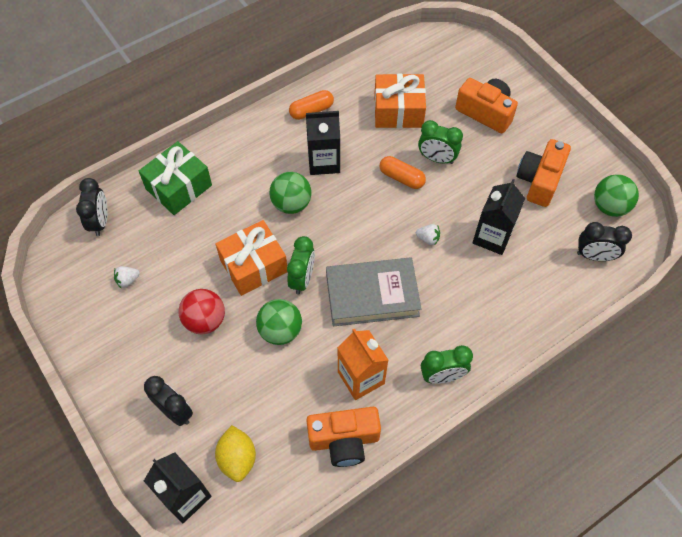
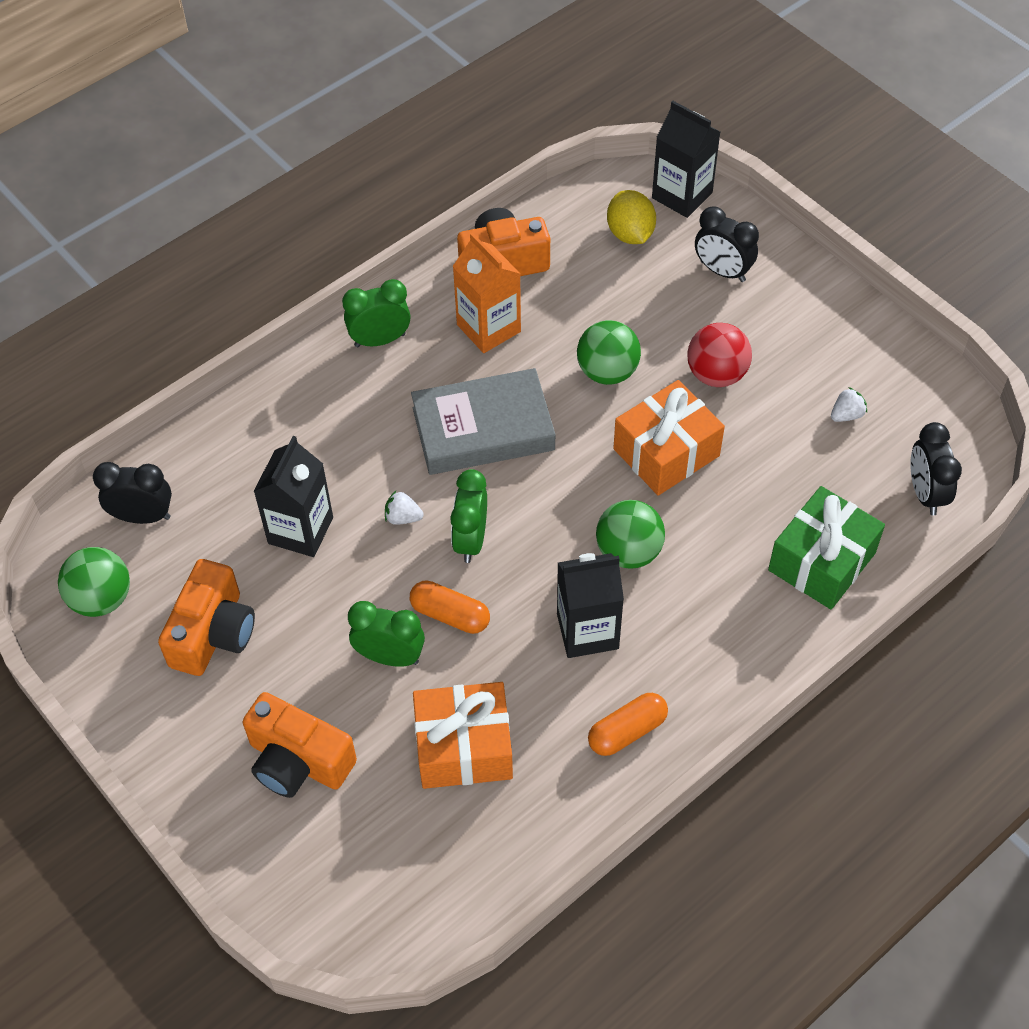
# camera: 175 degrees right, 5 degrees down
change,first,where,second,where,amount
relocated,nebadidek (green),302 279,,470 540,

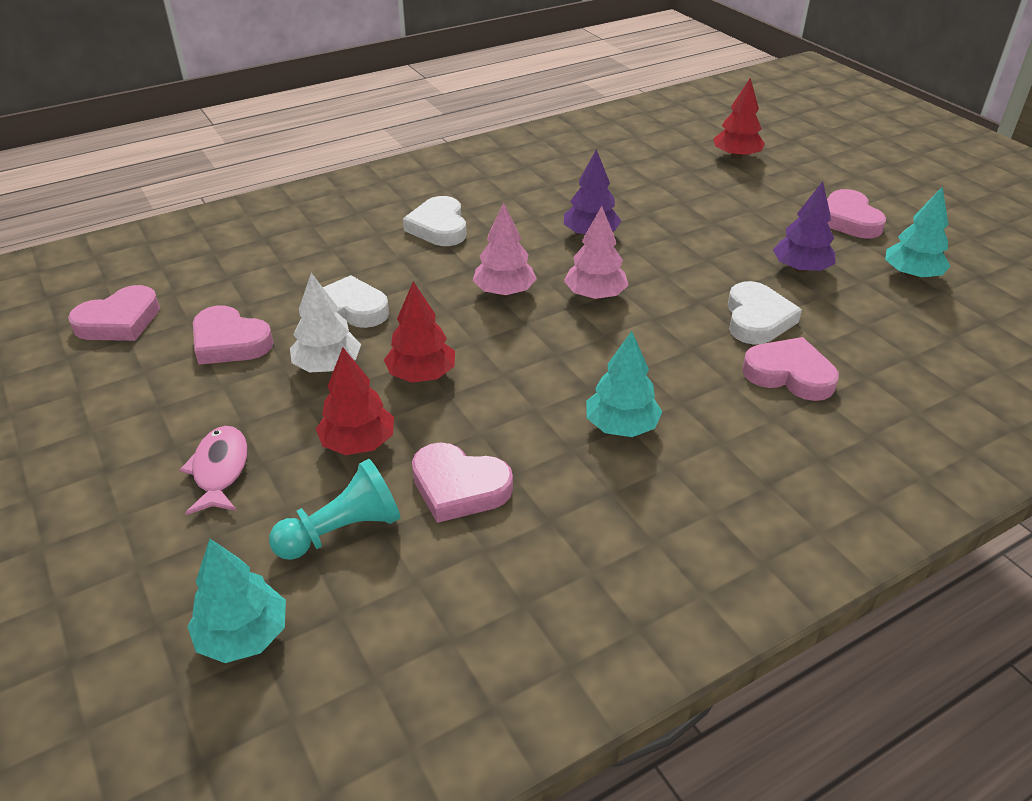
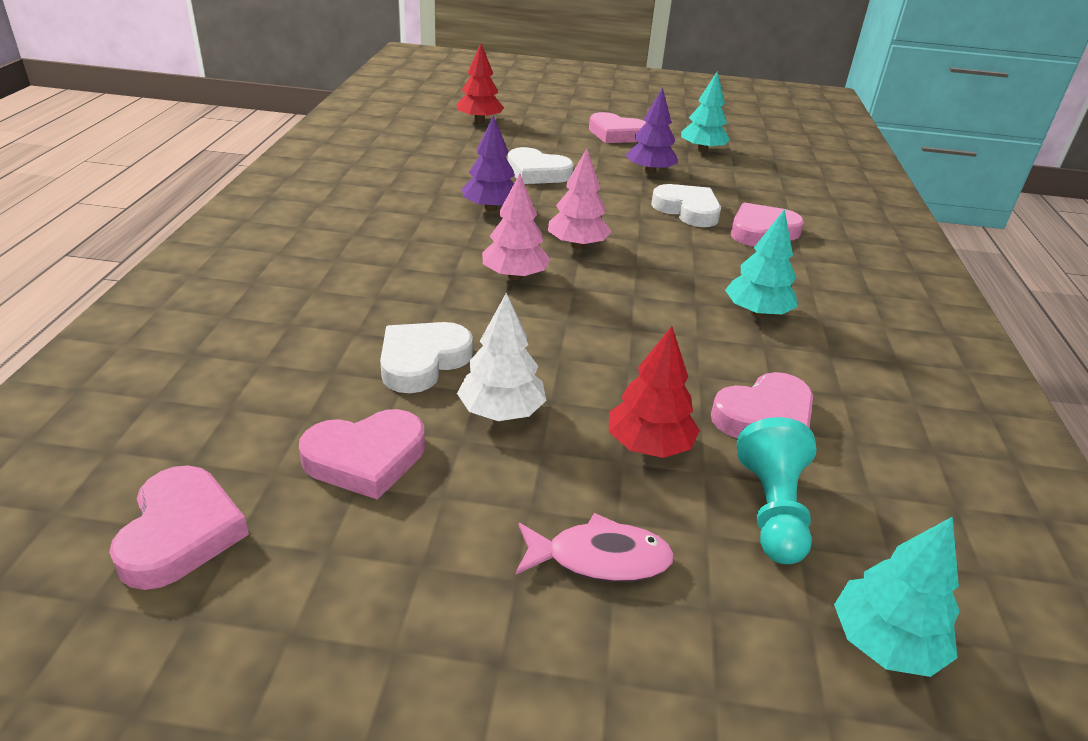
# camera: 55 degrees left, 5 degrees down
change,first,where,second,where,amount
relocated,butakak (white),439 227,,537 173,
spun,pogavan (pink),220 470,,600 558,150 degrees clockwise
missing,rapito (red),421 375,,,

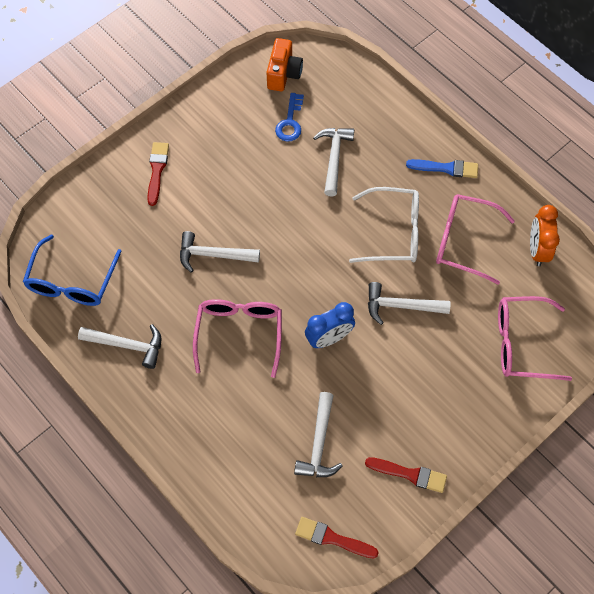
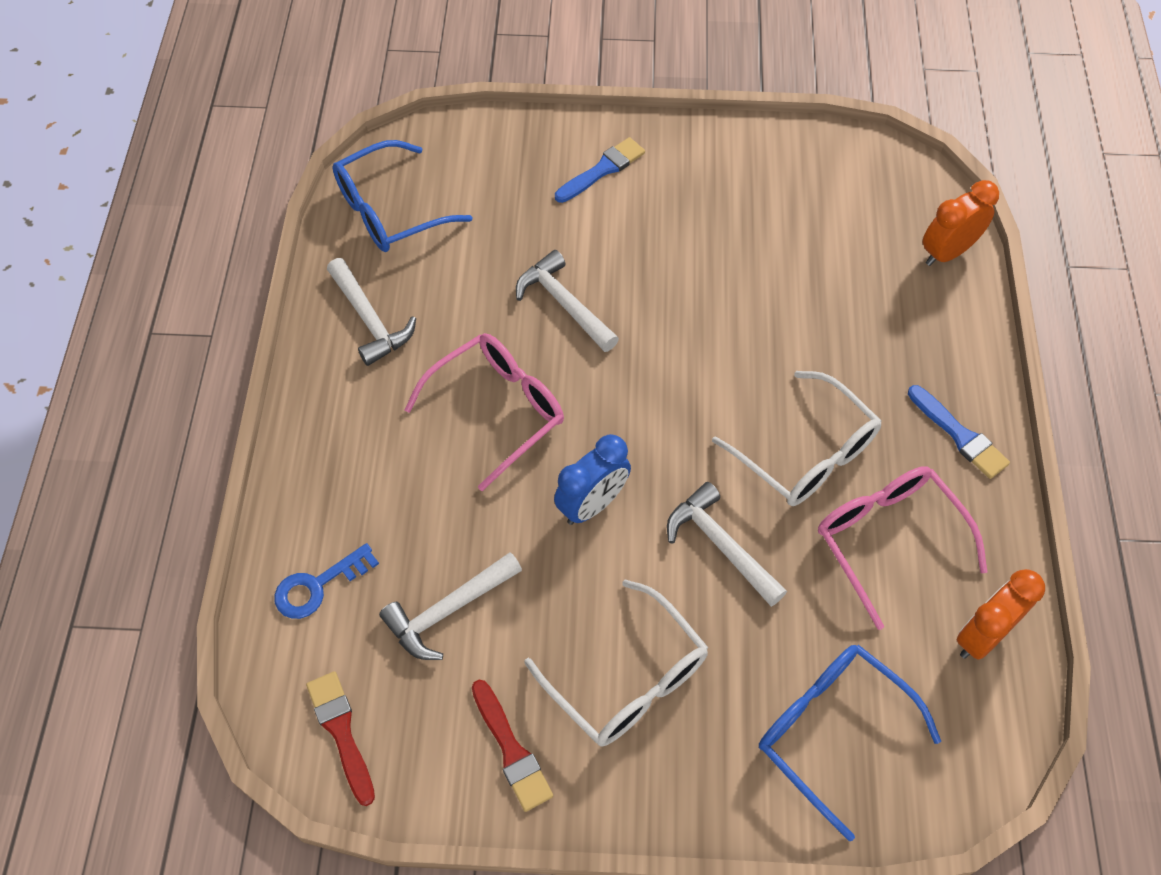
# camera: 45 degrees right, 5 degrees down
change,first,where,second,where,amount
relocated,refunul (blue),290 122,,318 585,
appeared,,,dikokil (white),628 679,
spun,nebadidek (blue),329 338,,592 504,60 degrees counterclockwise
colour,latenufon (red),157 171,latenufon (blue),602 170,
colour,dikokil (pink),521 343,dikokil (blue),831 731,
appeared,,,nebadidek (orange),947 252,
missing,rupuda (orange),283 74,,,
missing,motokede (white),334 158,,,

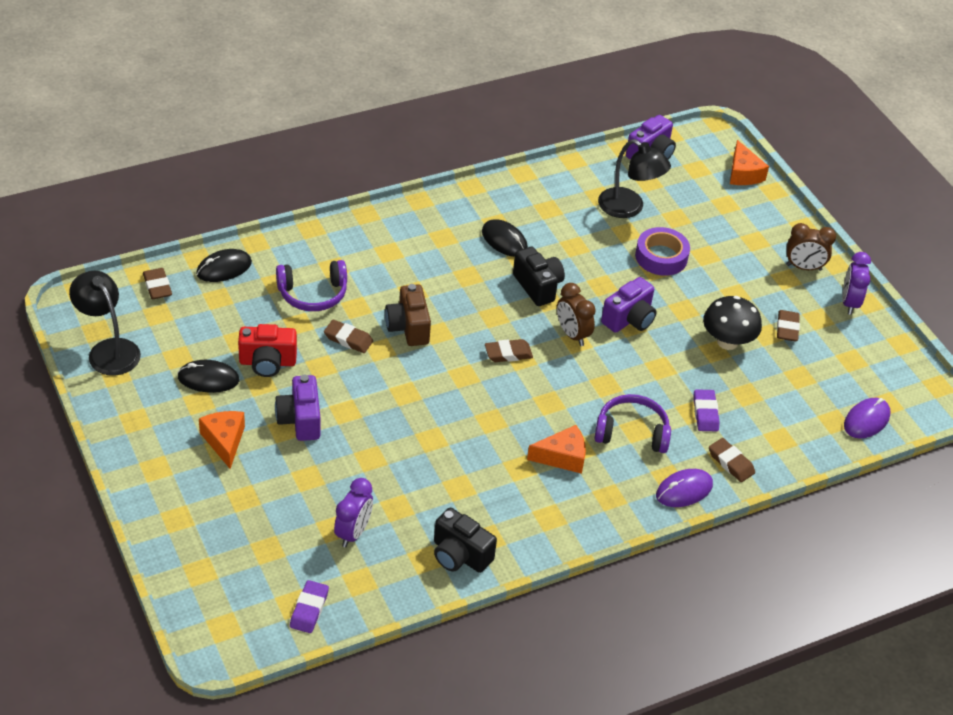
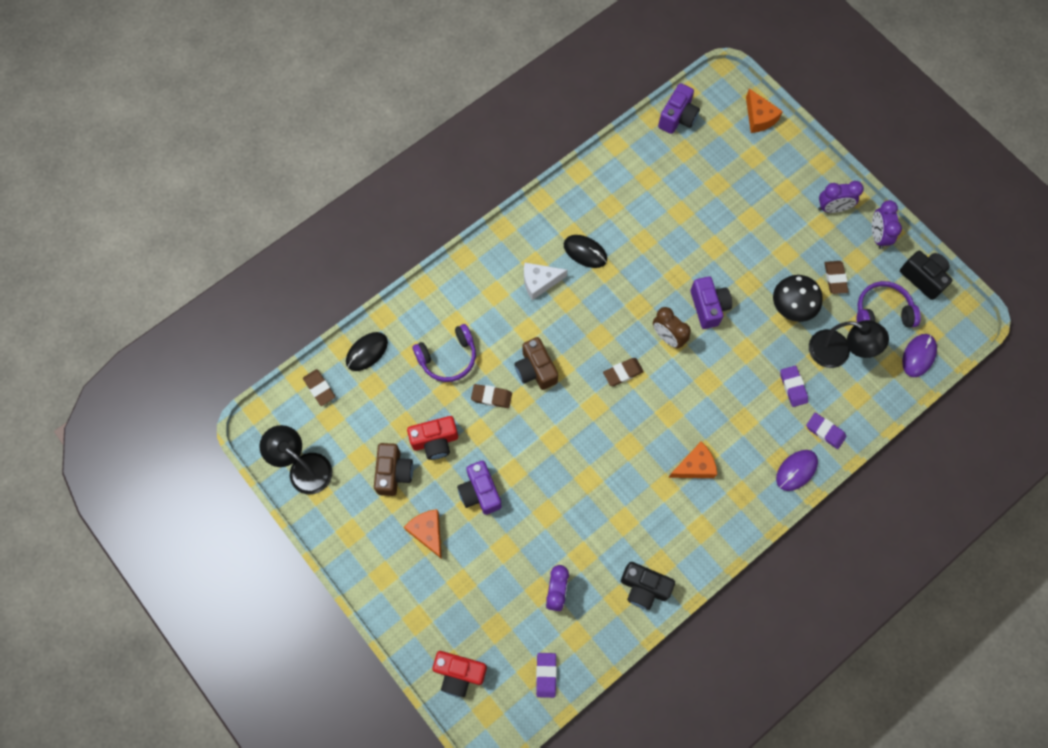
# camera: 10 degrees left, 25 degrees up
change,first,where,second,where,amount
exchanged,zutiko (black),208 379,rupuda (brown),393 473,
appeared,,,rupuda (red),459 673,
appeared,,,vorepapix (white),539 282,
spun,rupuda (purple),629 319,,708 307,45 degrees counterclockwise
colour,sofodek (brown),731 462,sofodek (purple),825 431,
relocated,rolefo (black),629 208,,837 352,
colour,nebadidek (brown),803 267,nebadidek (purple),832 208,
relocated,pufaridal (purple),632 432,,882 312,
relocated,rupuda (black),538 286,,923 278,
missing,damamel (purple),661 257,,,

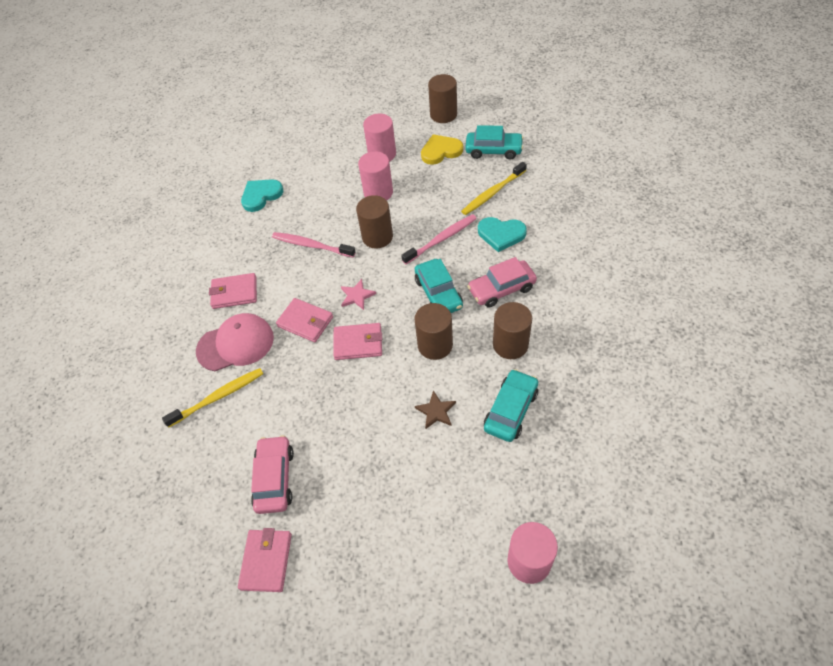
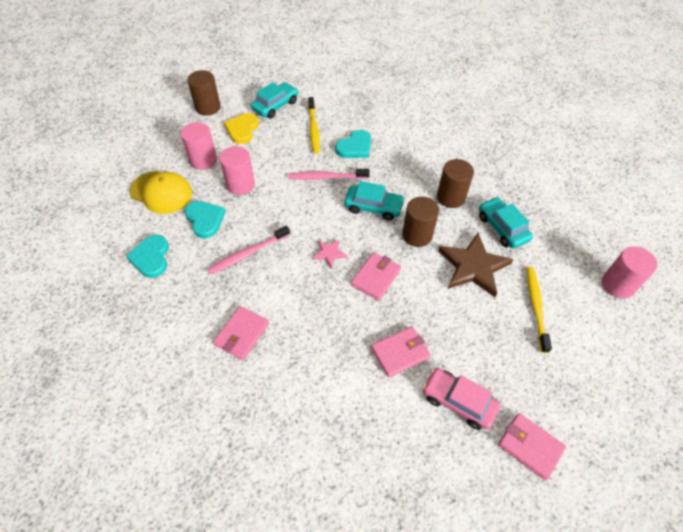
# camera: 60 degrees left, 0 degrees up
change,first,where,second,where,amount
appeared,,,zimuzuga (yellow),161 192,
appeared,,,butakak (turquoise),205 220,
spun,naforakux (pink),442 239,,326 177,90 degrees counterclockwise
relocated,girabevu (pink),305 322,,400 353,
size,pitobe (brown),436 411,,473 266,x2.10
relocated,naforakux (yellow),218 397,,536 307,
missing,zimuzuga (pink),236 344,,,
missing,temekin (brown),377 237,,,
missing,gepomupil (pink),501 289,,,

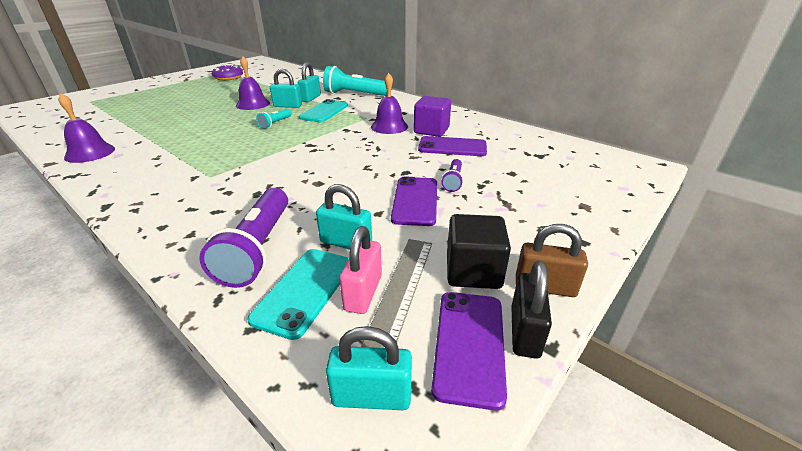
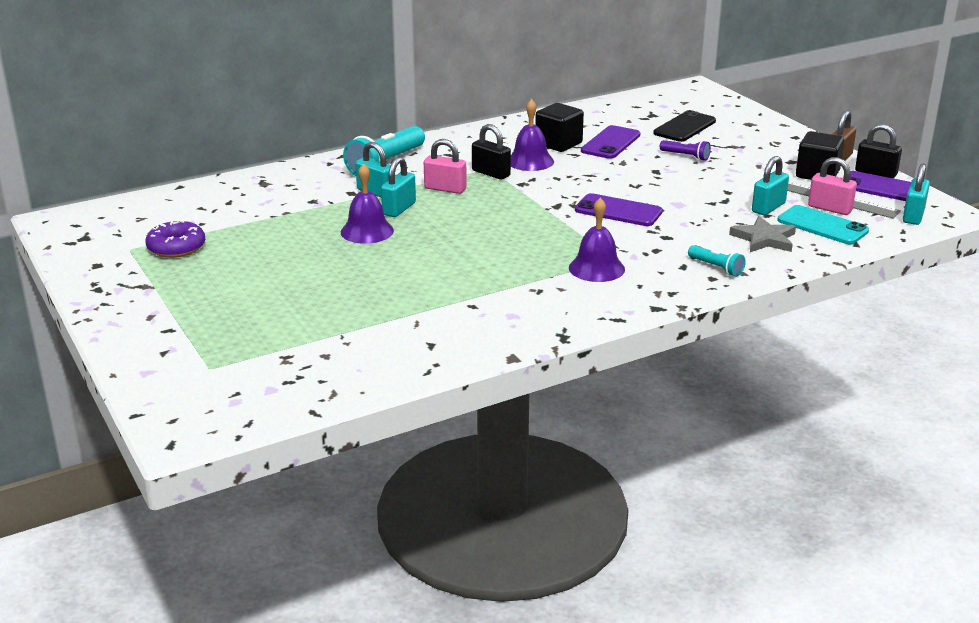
# camera: 70 degrees left, 5 degrees down
change,first,where,second,where,amount
exchanged,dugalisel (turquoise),324 111,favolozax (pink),445 189,
appeared,,,favolozax (black),491 173,
colour,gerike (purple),431 130,gerike (black),558 144,
relocated,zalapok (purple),90 153,,596 268,
relocated,dugalisel (purple),415 201,,618 211,
appeared,,,dugalisel (black),684 127,
relocated,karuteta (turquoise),275 123,,716 268,
exchanged,karuteta (purple),258 248,pitobe (grey),764 239,

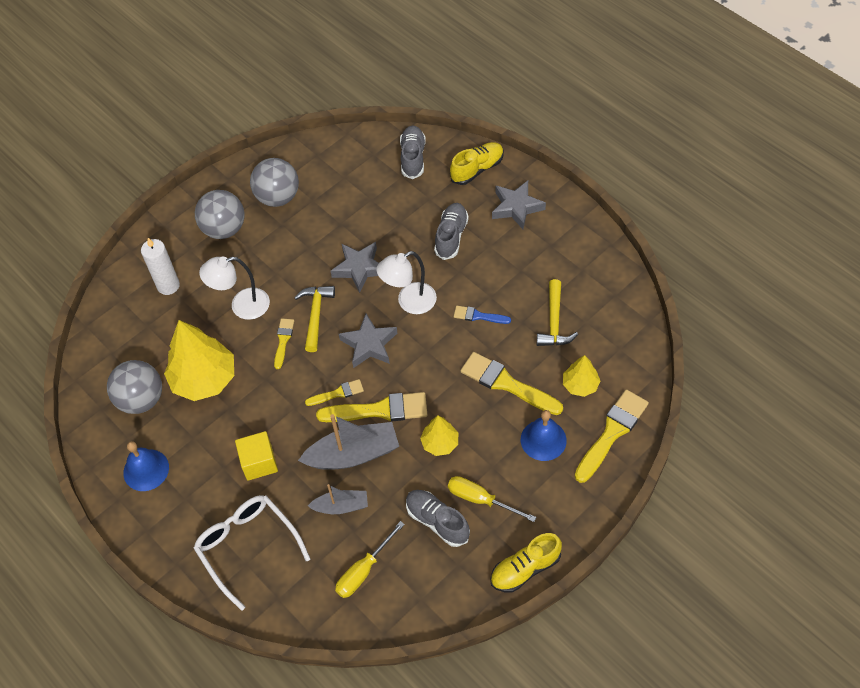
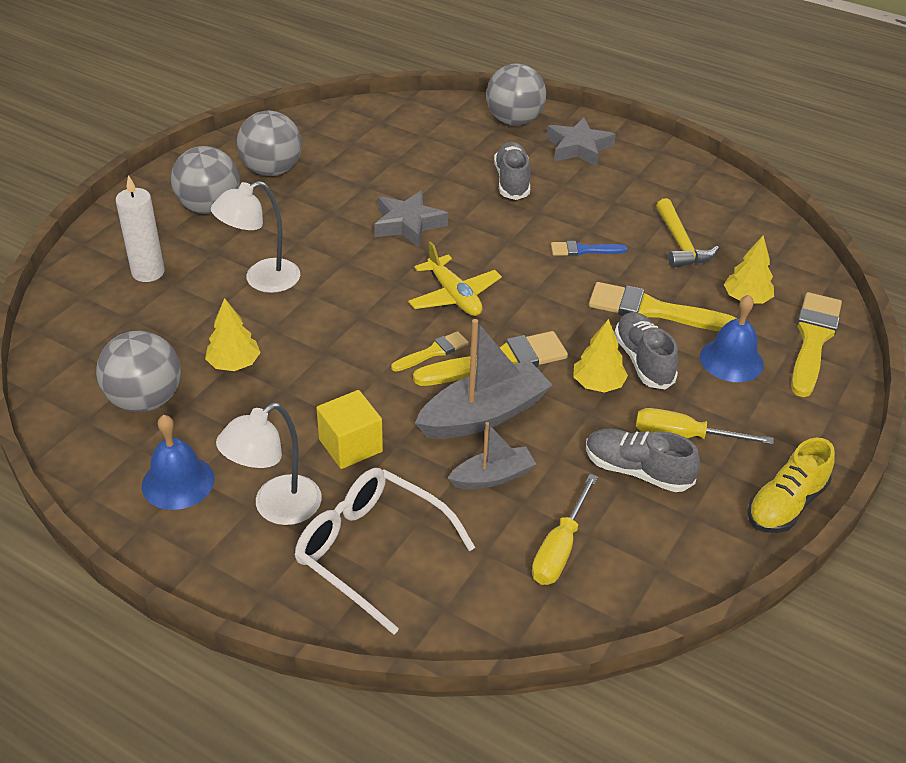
# camera: 20 degrees left, 15 degrees down
change,first,where,second,where,amount
size,rapito (yellow),204 379,,234 364,x0.52
relocated,rolefo (white),409 302,,276 508,
exchanged,pitobe (grey),369 344,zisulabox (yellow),454 296,
exchanged,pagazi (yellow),477 169,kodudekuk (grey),514 121,
relocated,pagazi (grey),413 158,,643 361,
missing,latenufon (yellow),283 340,,,
missing,motokede (yellow),315 315,,,

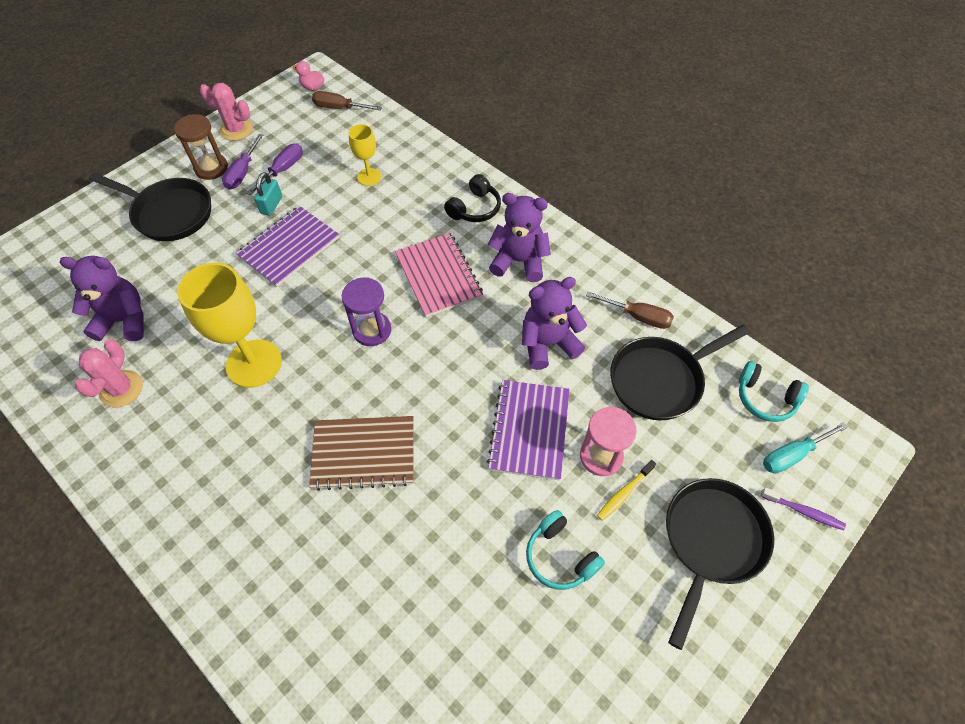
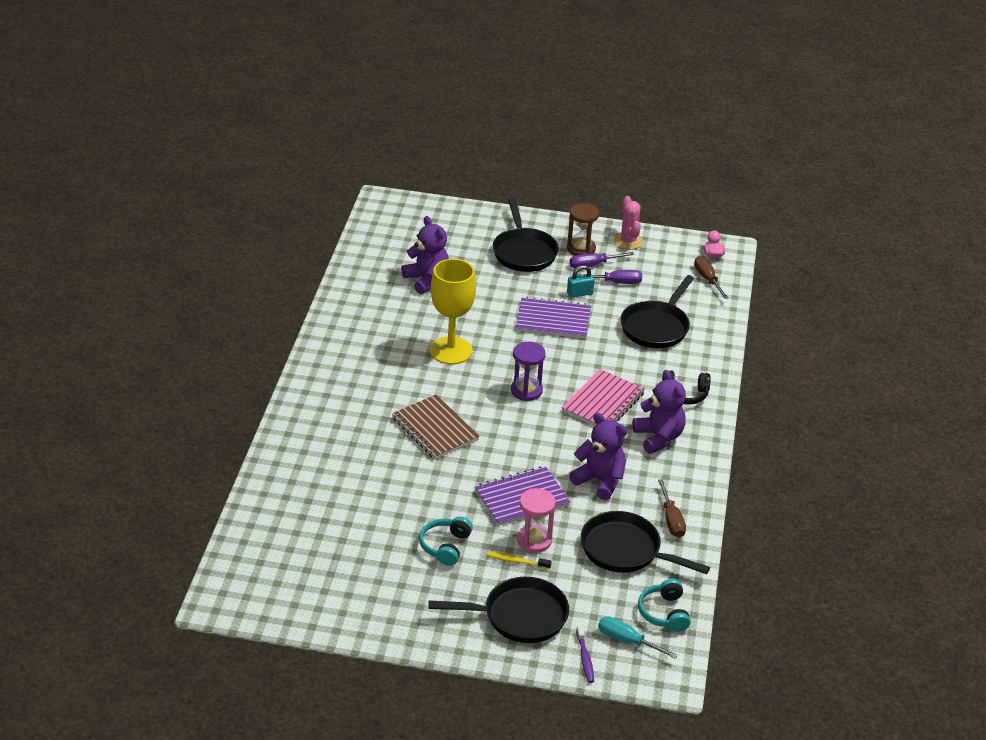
# camera: 55 degrees right, 20 degrees down
change,first,where,second,where,amount
exchanged,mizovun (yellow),369 177,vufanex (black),656 327,
missing,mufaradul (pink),121 389,,,

